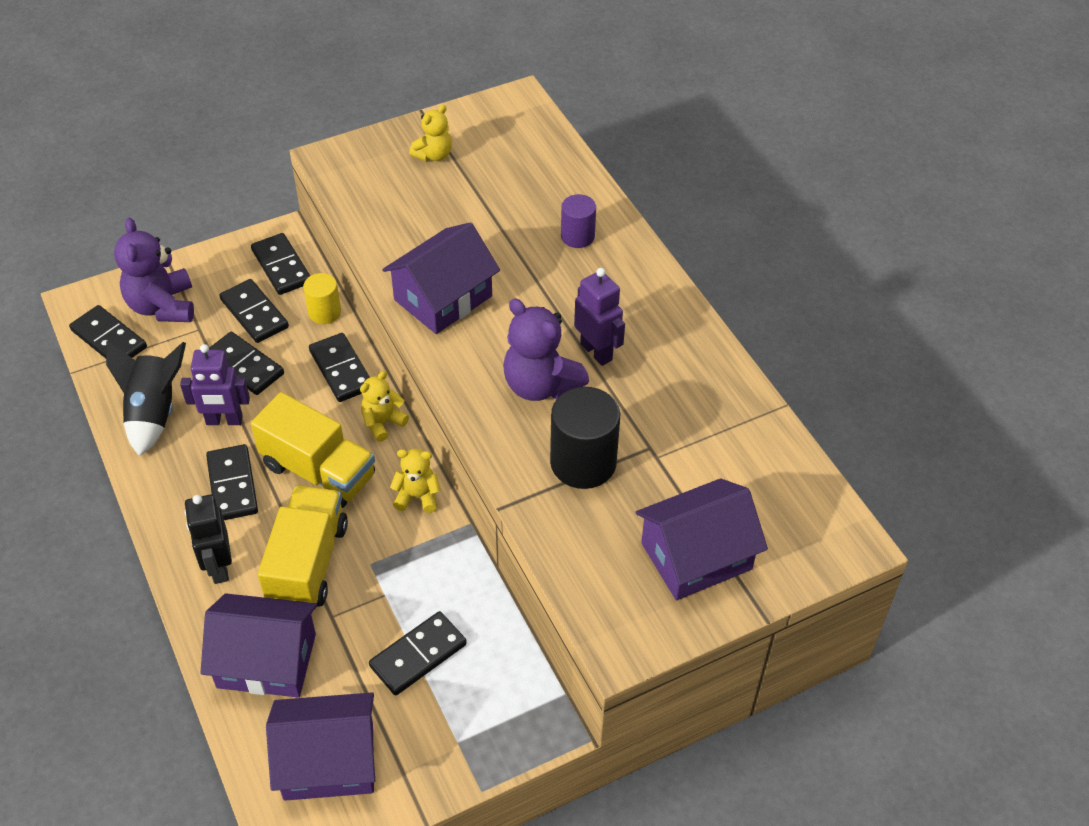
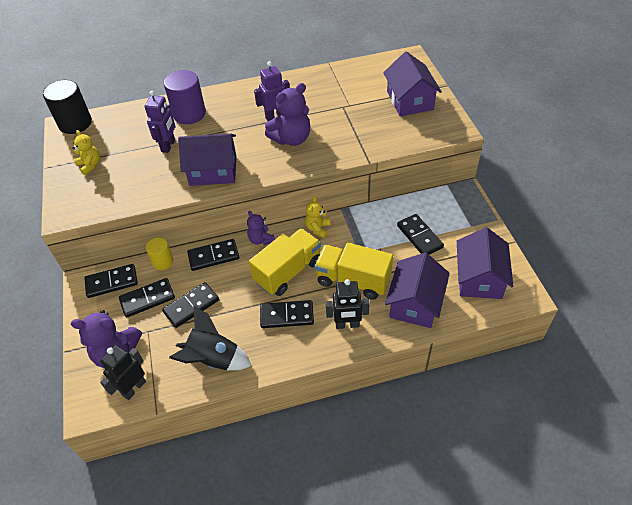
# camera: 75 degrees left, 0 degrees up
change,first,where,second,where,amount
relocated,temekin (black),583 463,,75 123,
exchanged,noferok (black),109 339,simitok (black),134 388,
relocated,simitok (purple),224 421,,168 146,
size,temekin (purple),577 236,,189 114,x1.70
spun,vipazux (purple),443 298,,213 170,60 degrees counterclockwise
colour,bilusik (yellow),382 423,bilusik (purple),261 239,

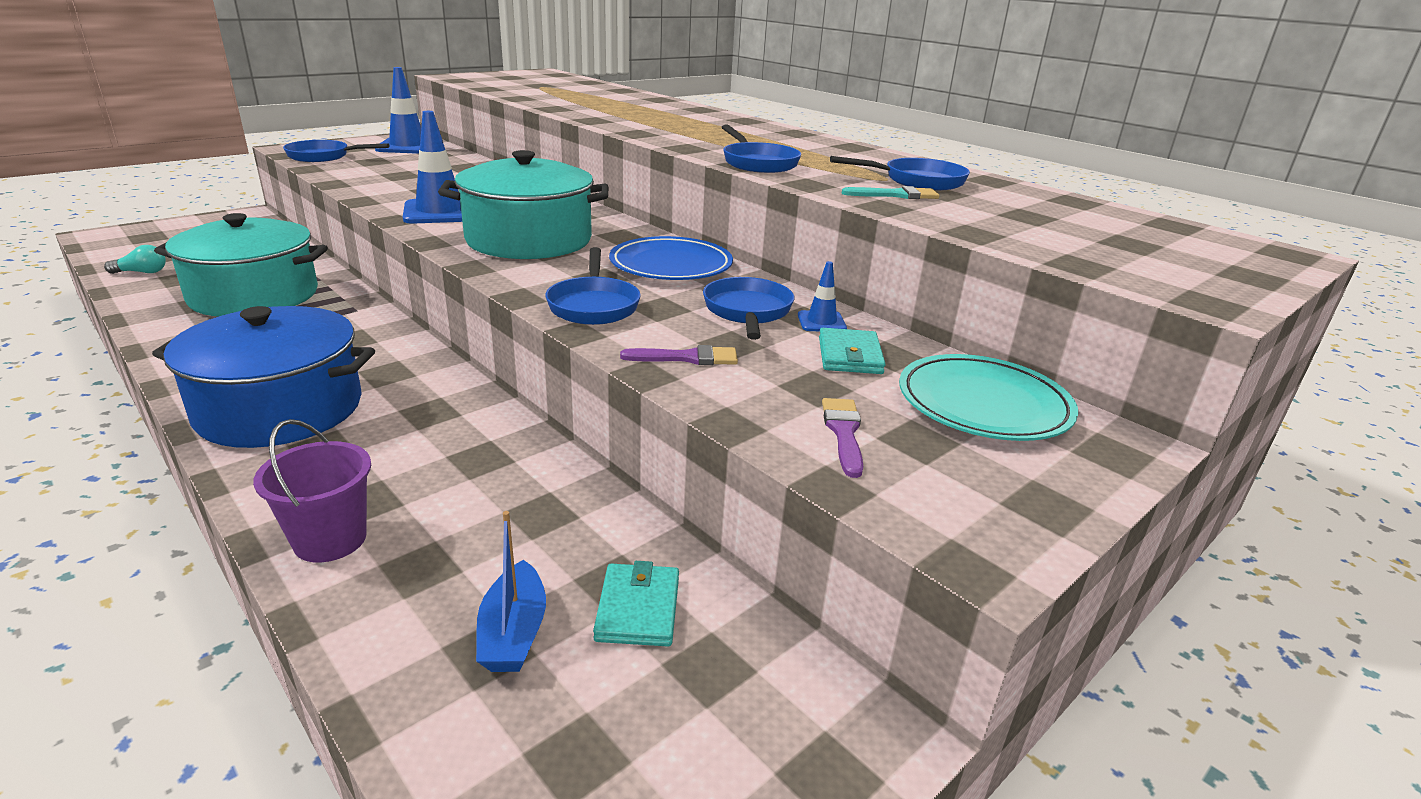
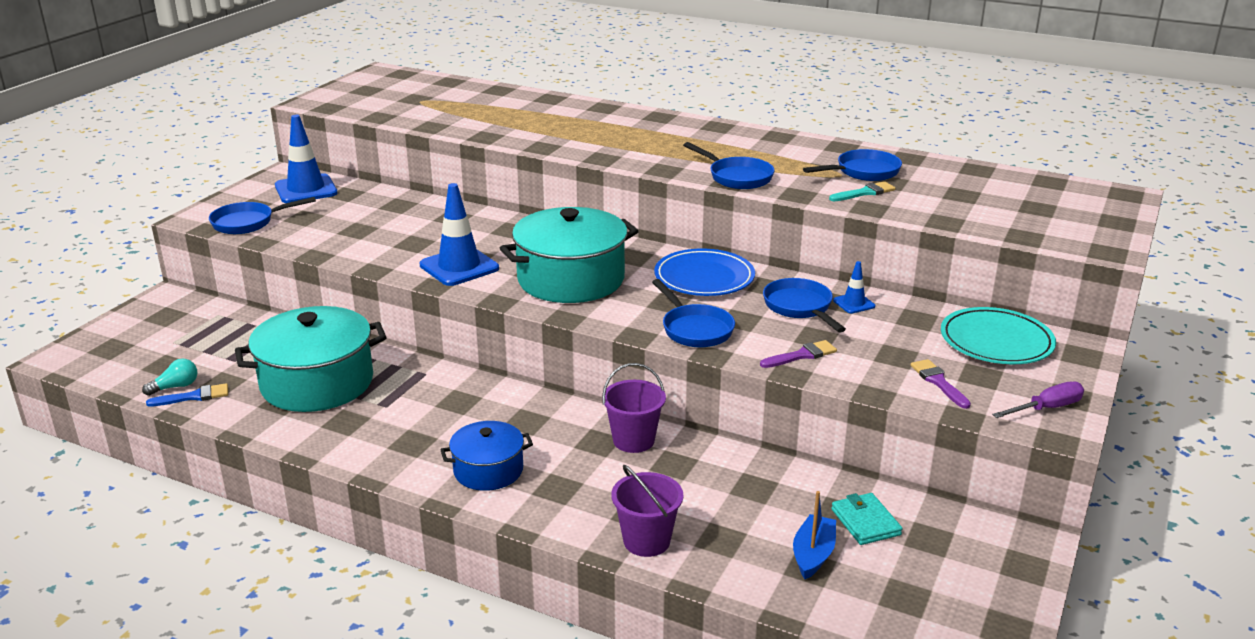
# camera: 20 degrees left, 0 degrees up
change,first,where,second,where,amount
appeared,,,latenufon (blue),194 396,
size,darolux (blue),280 409,,488 470,x0.56
appeared,,,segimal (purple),633 440,
spun,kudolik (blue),513 633,,813 554,135 degrees counterclockwise
appeared,,,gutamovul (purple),1046 408,
missing,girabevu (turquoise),849 356,,,

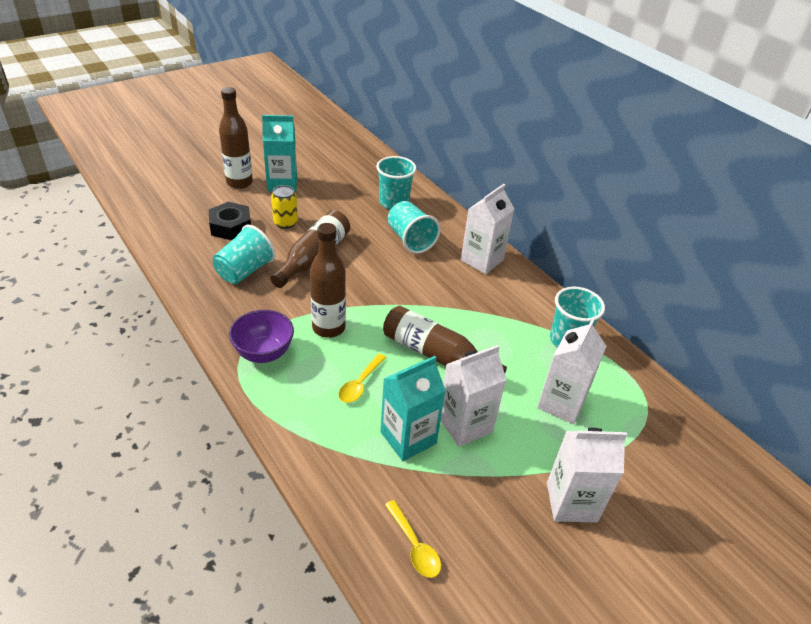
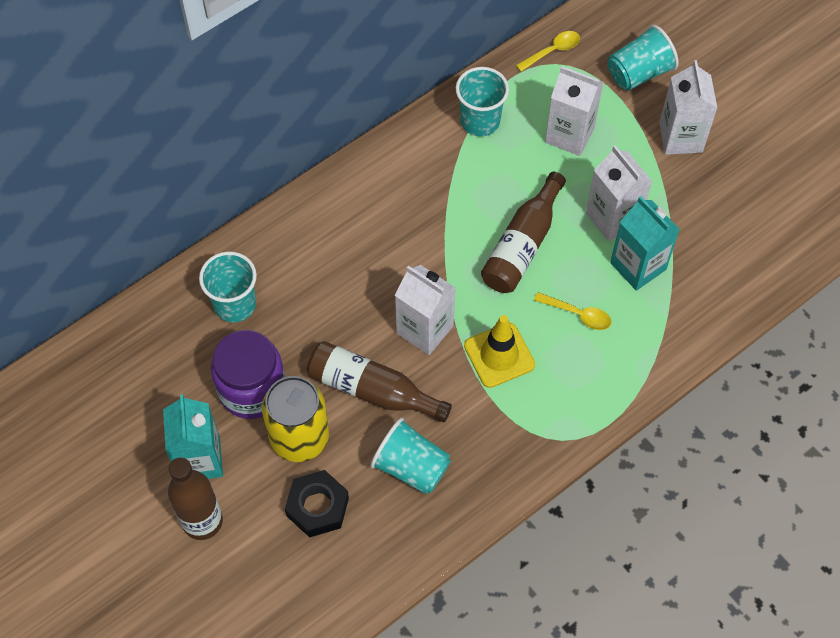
# camera: 90 degrees left, 20 degrees up
change,first,where,second,where,amount
appeared,,,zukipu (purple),252 389,
size,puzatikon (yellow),285 223,,299 437,x1.74
relocated,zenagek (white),482 260,,424 329,
exchanged,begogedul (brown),328 328,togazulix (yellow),499 355,
relocated,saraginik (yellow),414 546,,552 51,
relocated,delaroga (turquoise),410 240,,639 73,
missing,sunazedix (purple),264 353,,,

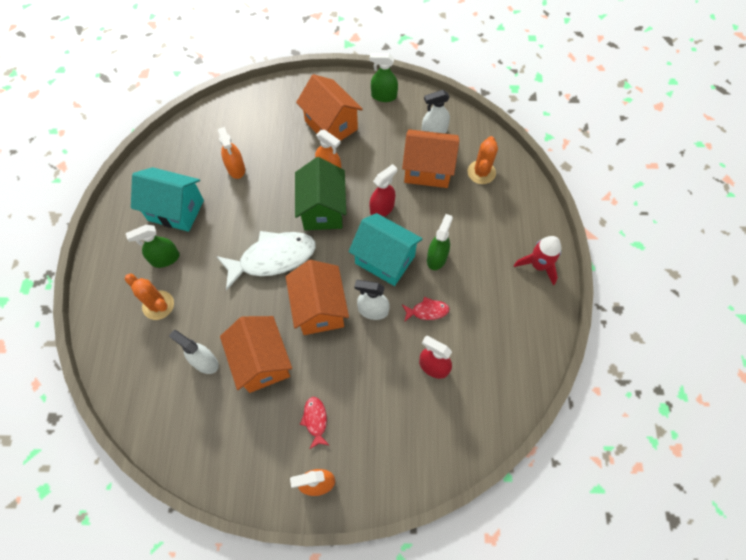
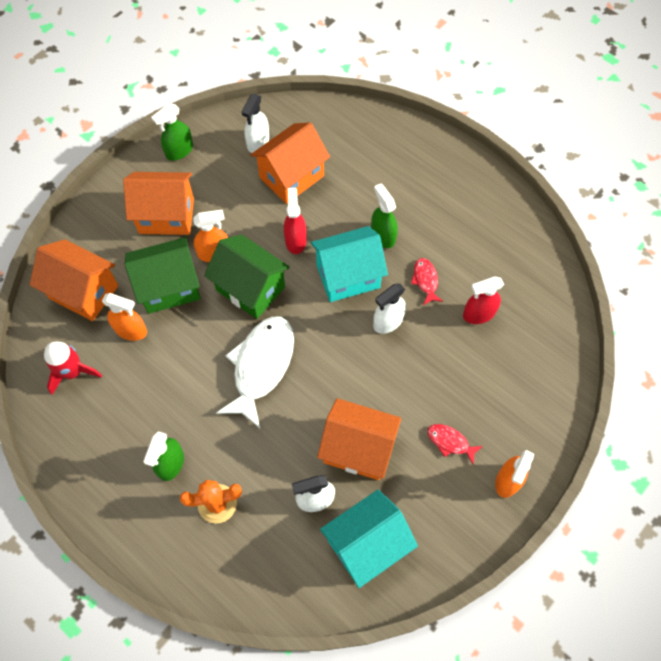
# camera: 50 degrees left, 0 degrees up
change,first,where,second,where,amount
relocated,vipazux (orange),319 309,,84 292,
relocated,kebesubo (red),538 265,,73 372,
appeared,,,vipazux (green),169 287,
relocated,vipazux (turquoise),176 210,,366 544,
spun,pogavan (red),427 311,,425 280,45 degrees counterclockwise
missing,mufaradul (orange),481 172,,,

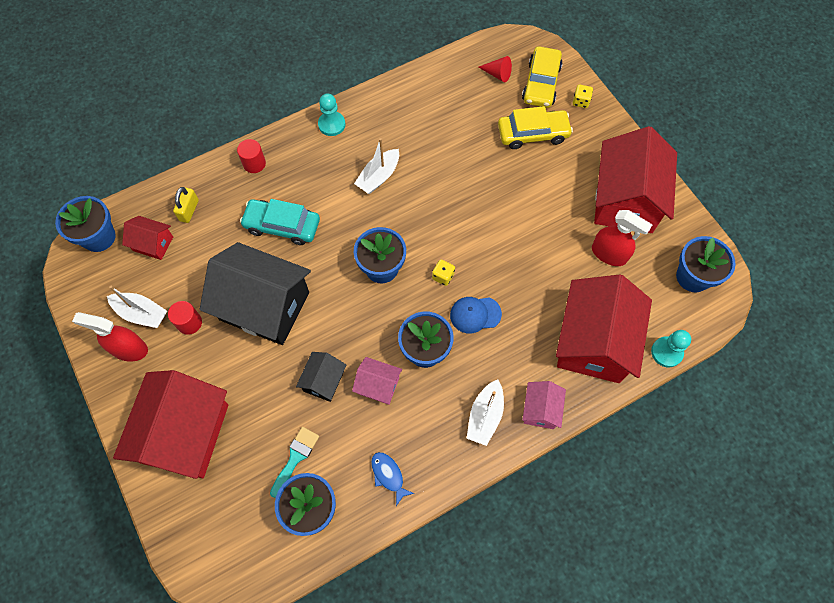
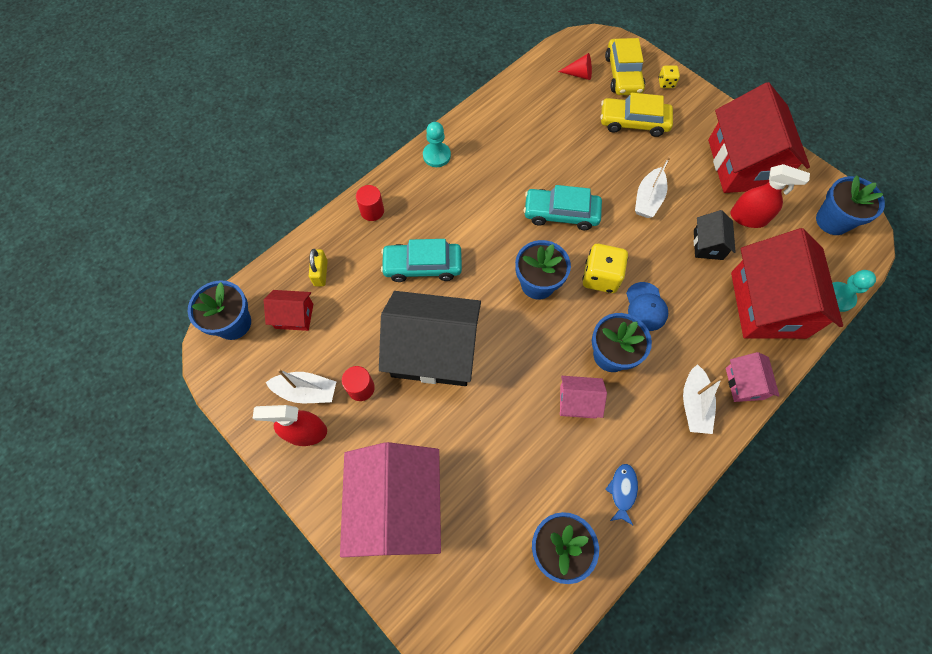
# camera: 15 degrees left, 0 degrees up
change,first,where,second,where,amount
colour,vipazux (red),185 433,vipazux (pink),396 505,
appeared,,,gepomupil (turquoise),561 213,
size,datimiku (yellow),443 276,,600 277,x1.91
spun,gepomupil (yellow),533 134,,633 122,150 degrees counterclockwise
spun,pogavan (blue),388 475,,622 491,60 degrees clockwise
spun,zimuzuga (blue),475 314,,646 306,75 degrees counterclockwise
relocated,kudolik (white),378 177,,648 199,
relocated,vipazux (black),323 381,,708 244,
missing,latenufon (turquoise),295 458,,,

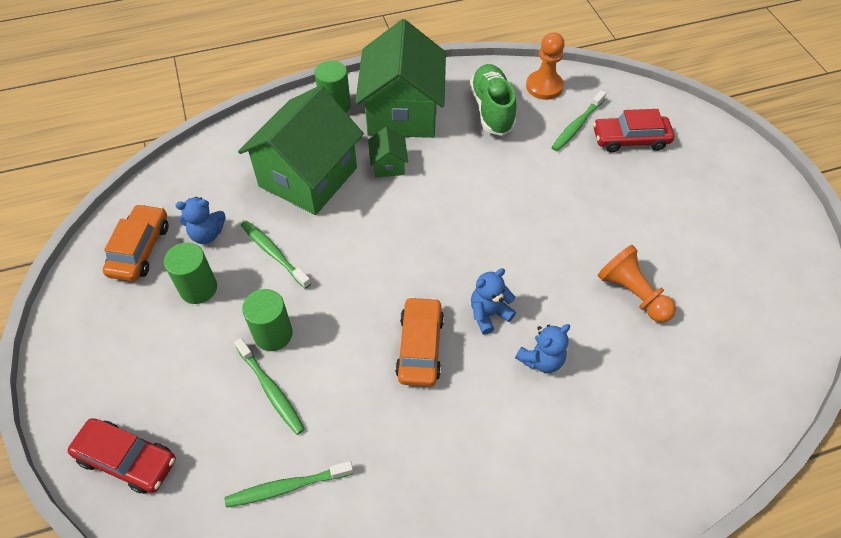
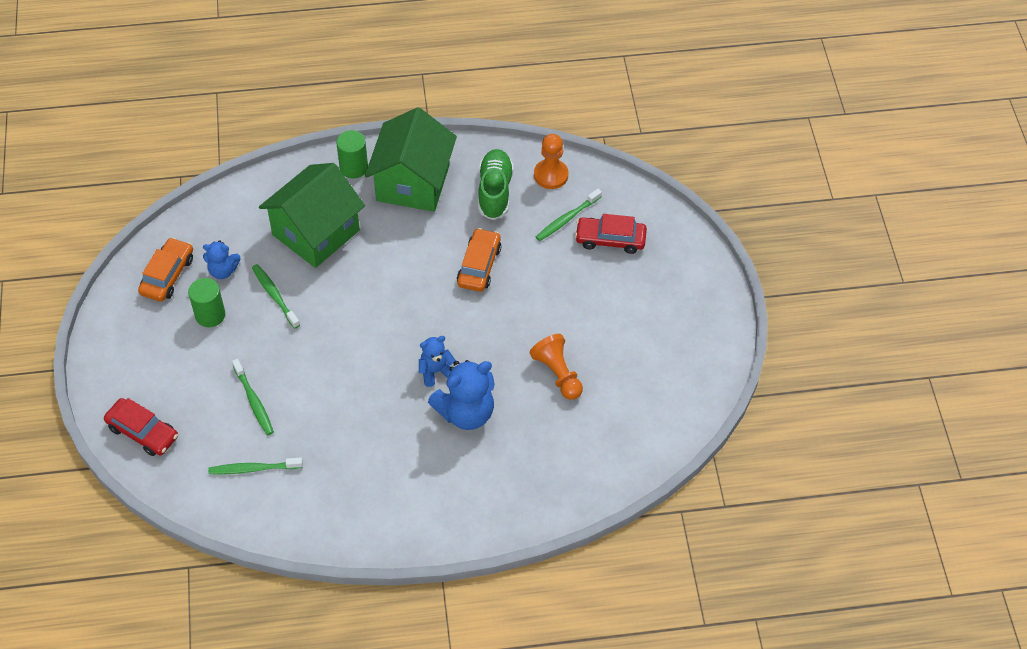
# camera: 10 degrees right, 0 degrees up
change,first,where,second,where,amount
size,bilusik (blue),541 359,,466 412,x1.78
relocated,gepomupil (orange),420 347,,479 266,
missing,temekin (green),273 334,,,
missing,vipazux (green),388 165,,,

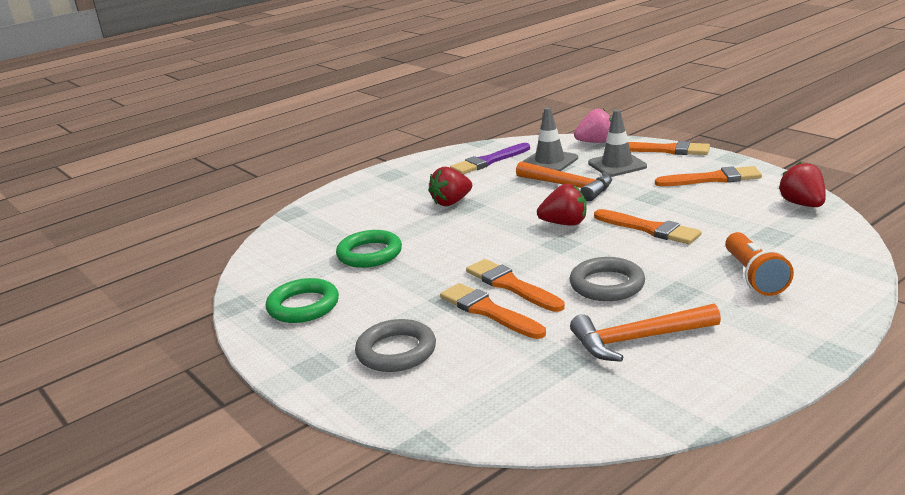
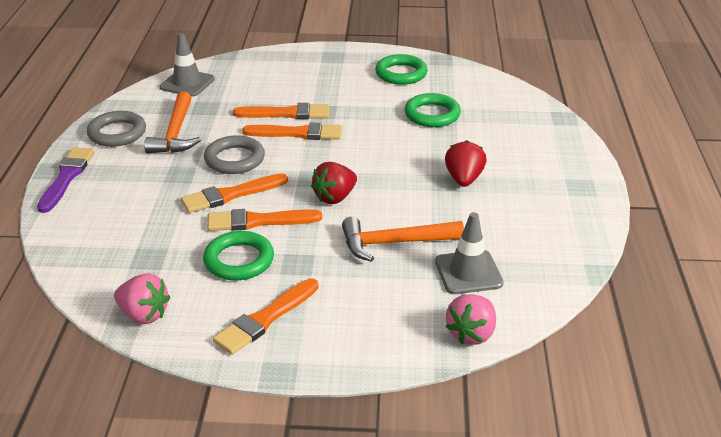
# camera: 130 degrees right, 10 degrees up
change,first,where,second,where,amount
relocated,latenufon (purple),488 161,,66 177,
relocated,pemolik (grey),396 351,,117 133,
colour,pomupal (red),802 204,pomupal (pink),144 314,
spun,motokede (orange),637 339,,176 133,150 degrees clockwise
relocated,togazulix (grey),617 165,,187 83,
relocated,latenufon (orange),666 150,,230 195,
appeared,,,pemolik (green),239 260,
missing,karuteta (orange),754 276,,,

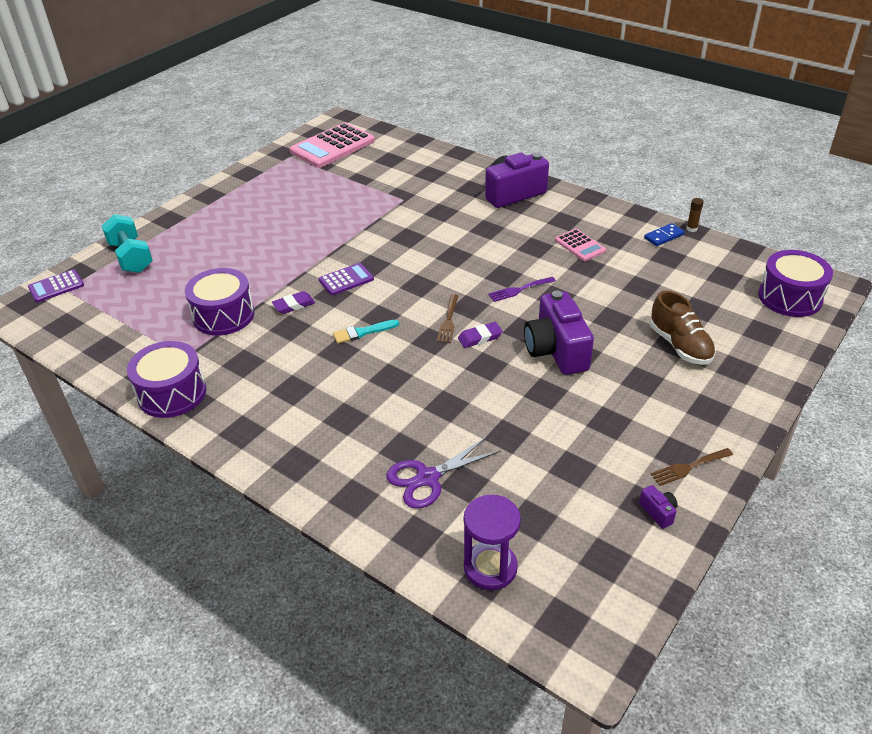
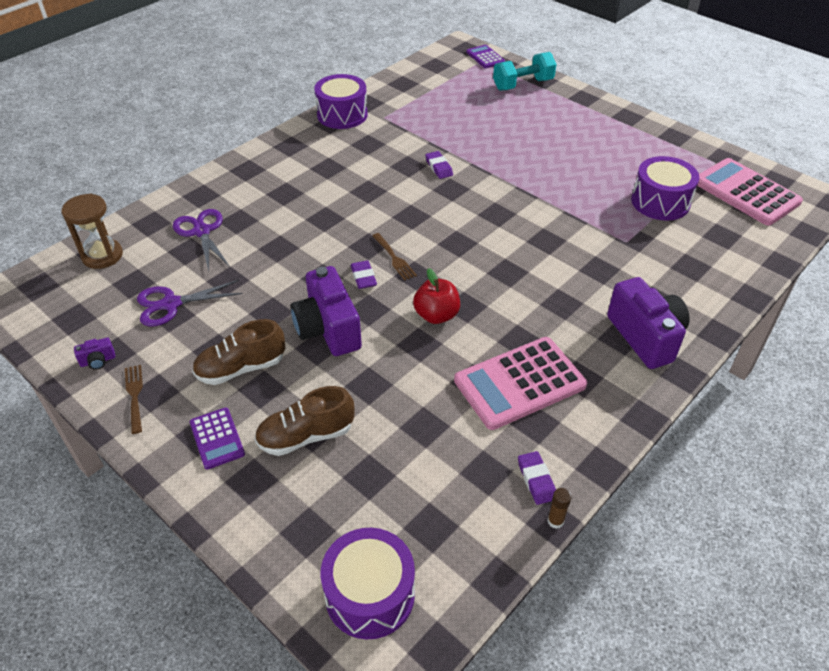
# camera: 95 degrees right, 5 degrees up
change,first,where,second,where,amount
colour,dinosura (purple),490 567,dinosura (brown),102 256,
appeared,,,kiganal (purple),171 304,
relocated,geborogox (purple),346 280,,217 438,
appeared,,,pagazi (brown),241 368,
spun,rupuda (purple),556 351,,328 329,105 degrees counterclockwise
spun,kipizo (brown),448 321,,394 258,135 degrees counterclockwise
exchanged,kipizo (purple),519 290,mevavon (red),436 315,
size,geborogox (pink),580 246,,519 383,x1.93
exchanged,noferok (blue),664 236,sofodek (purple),536 480,
relocated,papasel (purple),223 315,,660 202,
missing,latenufon (turquoise),362 332,,,

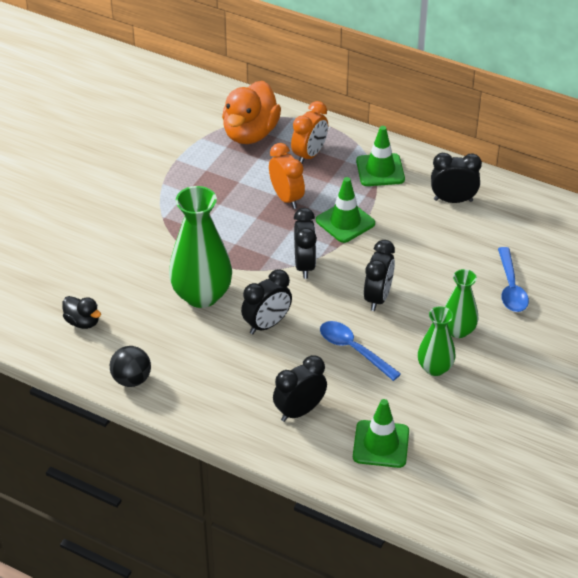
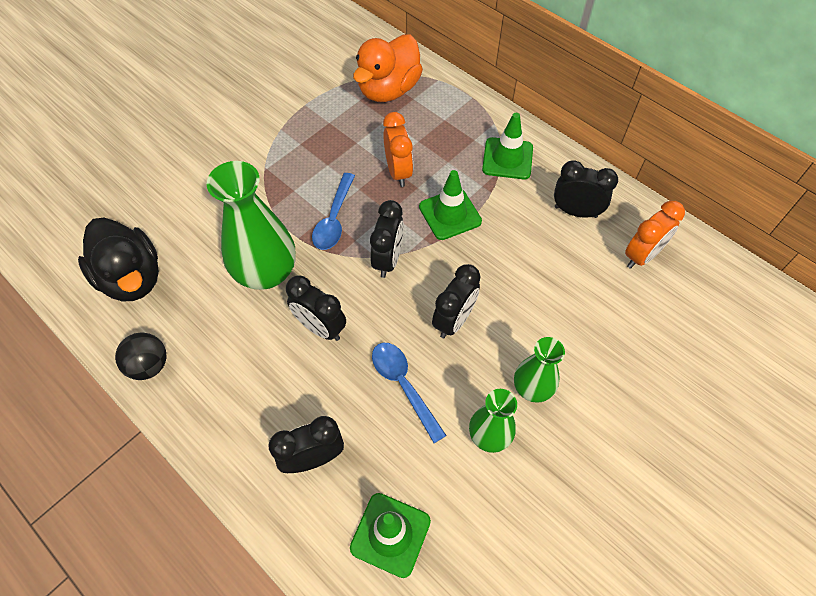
# camera: 15 degrees right, 15 degrees up
change,first,where,second,where,amount
size,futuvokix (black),83 322,,132 278,x2.00
spun,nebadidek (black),267 325,,320 327,60 degrees clockwise
relocated,saraginik (blue),511 287,,334 219,
relocated,nebadidek (orange),309 155,,642 256,

